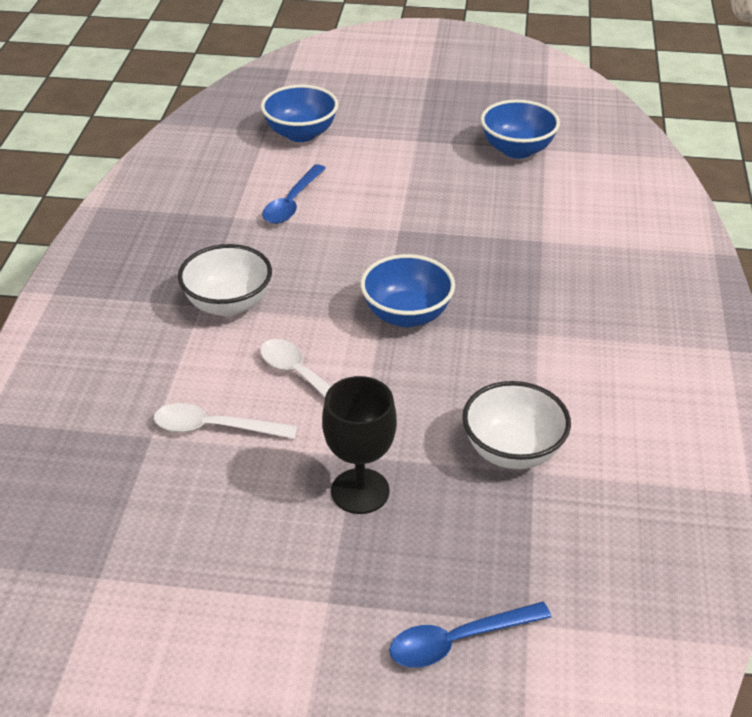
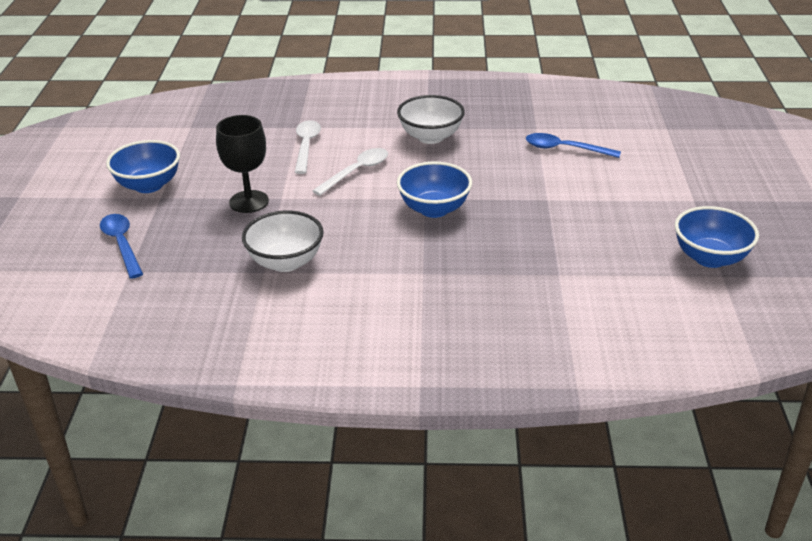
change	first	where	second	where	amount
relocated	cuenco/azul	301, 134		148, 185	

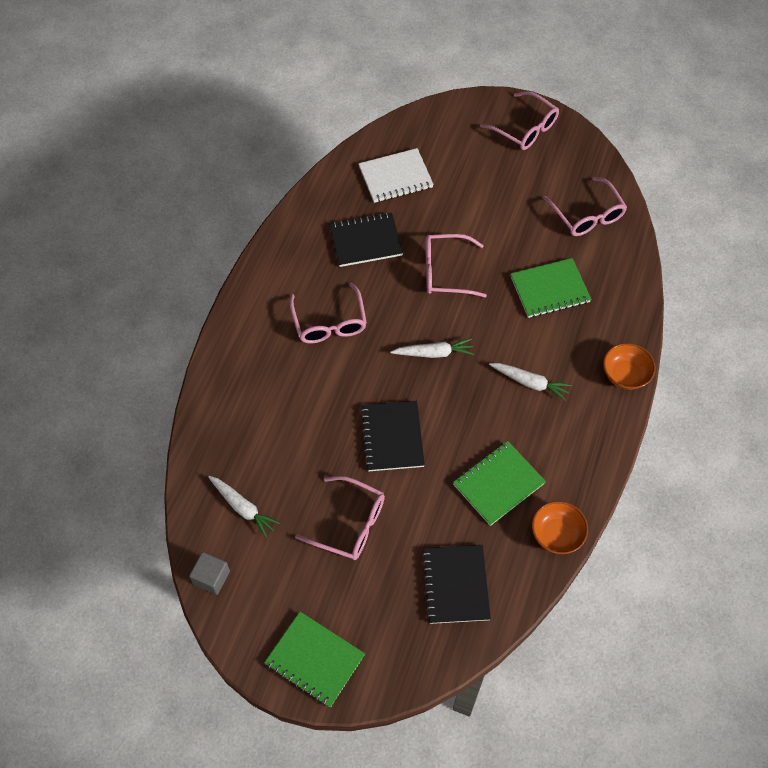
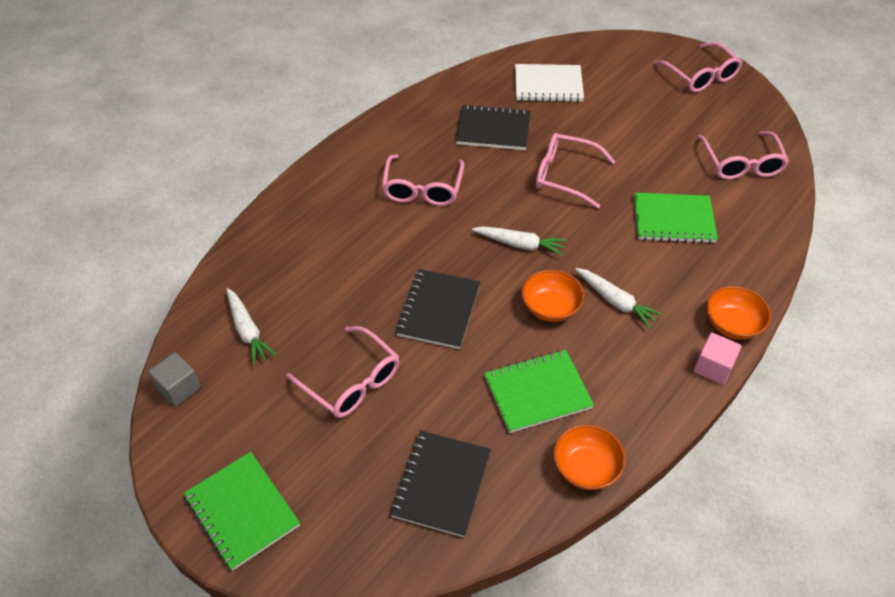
change	first	where	second	where	amount
appeared			cuenco/naranja	550, 307	
appeared			cubo/rosa	713, 367	

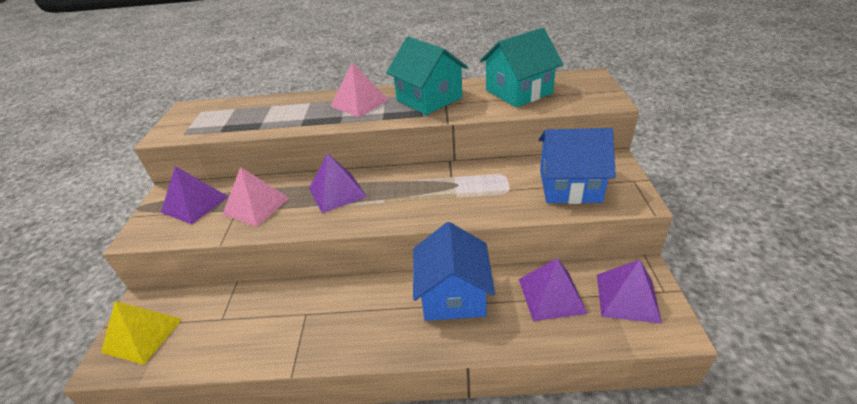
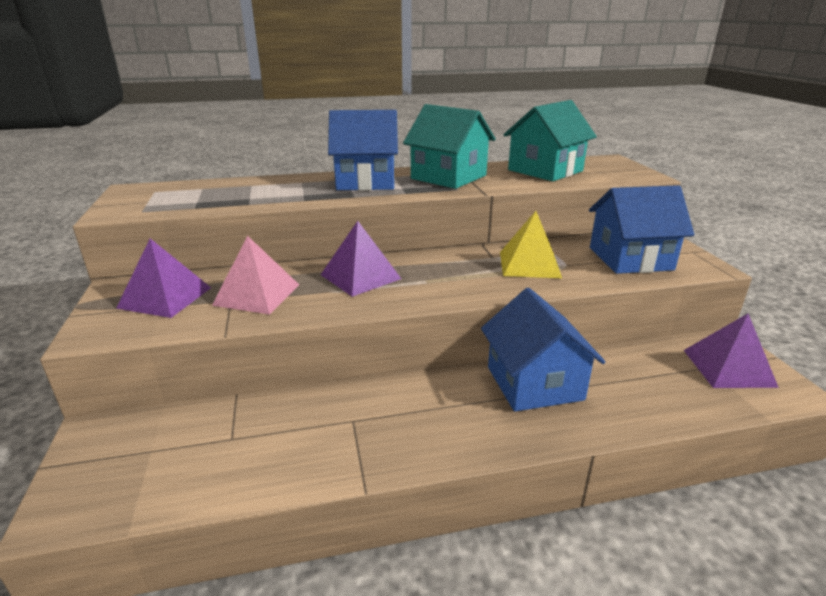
change	first	where	second	where	amount
relocated	pirámide/amarillo	142, 335		529, 264	
exchanged	pirámide/rosa	359, 103	casa/azul	366, 181	
missing	pirámide/morado	551, 295			

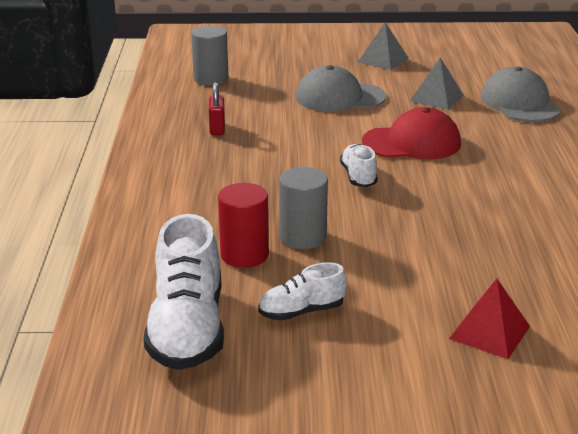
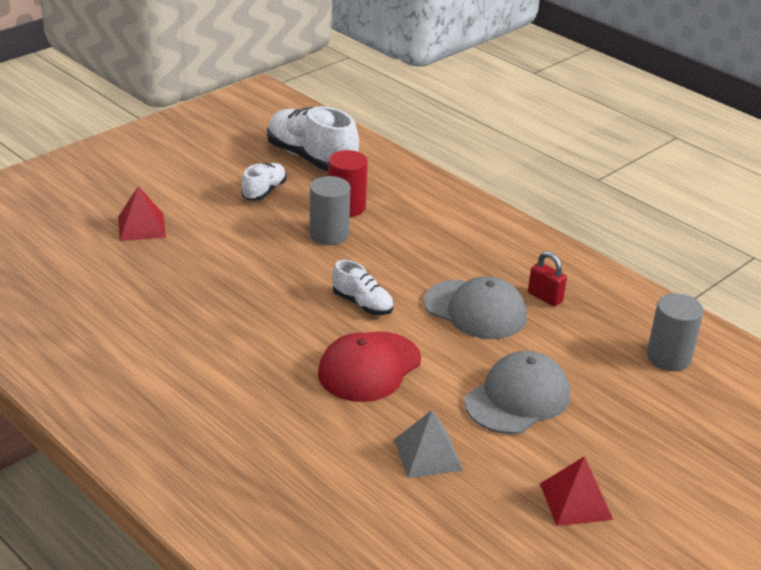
change	first	where	second	where	amount
colour	pirámide/gris	383, 60	pirámide/rojo	575, 501	
relocated	gorra/gris	519, 103		475, 310	

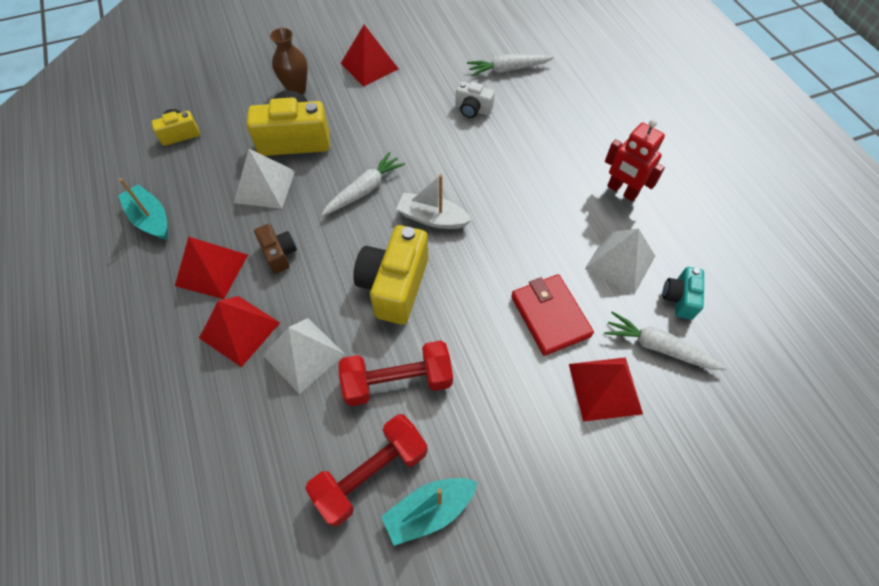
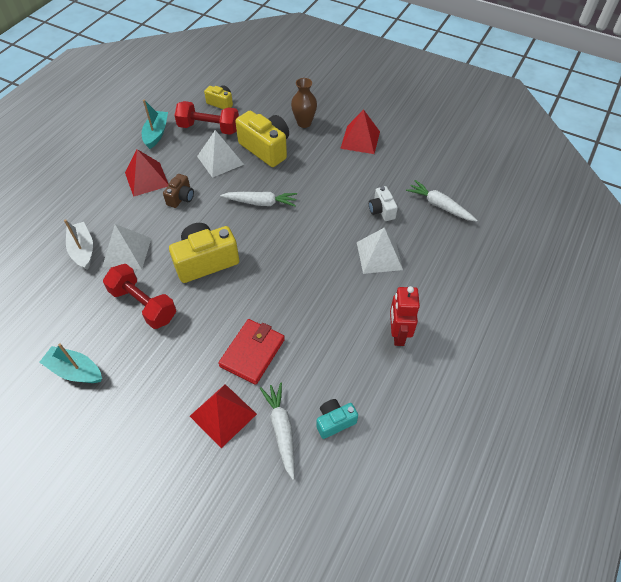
change	first	where	second	where	amount
missing	pirámide/rojo	239, 330			
relocated	mancuerna/rojo	371, 473		209, 128	
relocated	barco/blanco	432, 218		83, 250	
relocated	pirámide/blanco	620, 262		379, 255	

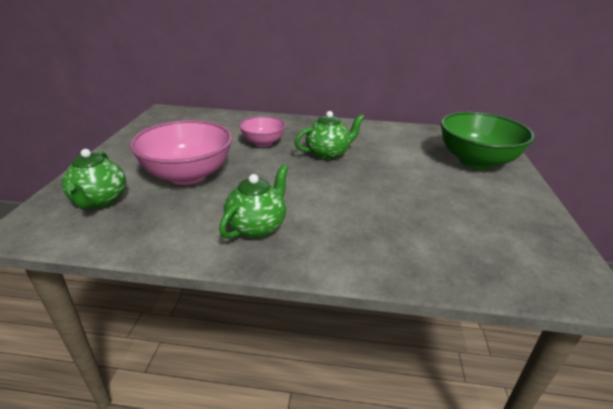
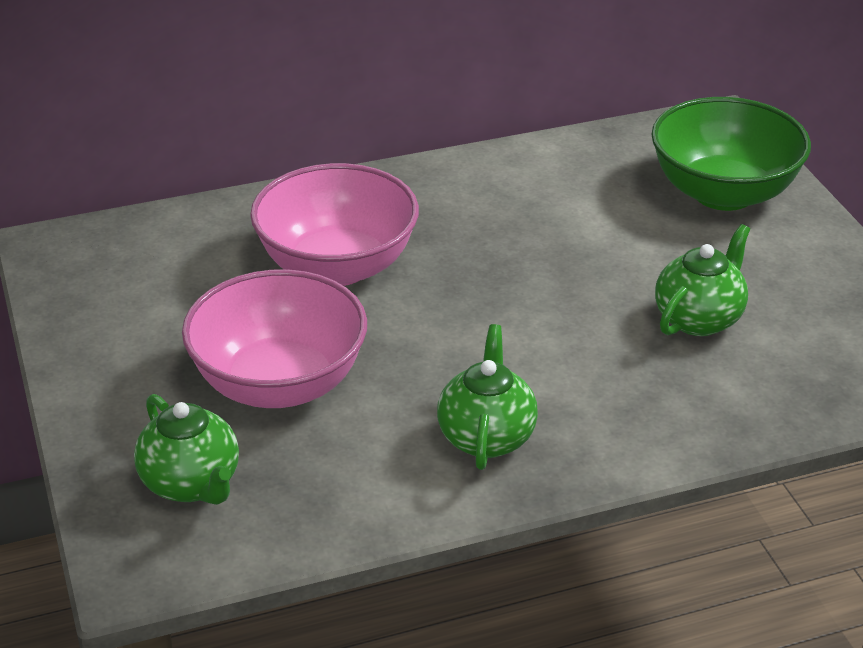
change	first	where	second	where	amount
size	cuenco/rosa	263, 142		337, 266	x1.76
relocated	tetera/verde	328, 154		699, 319	

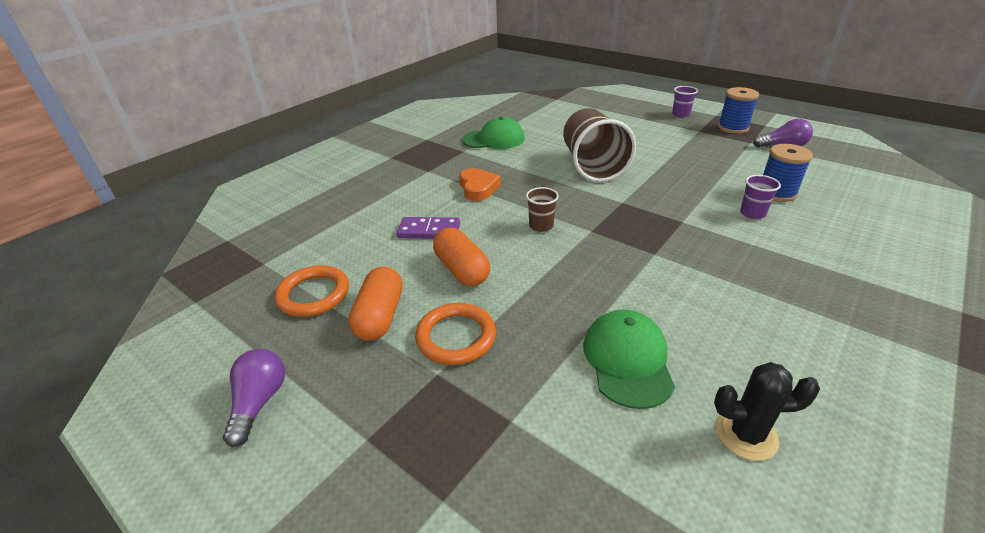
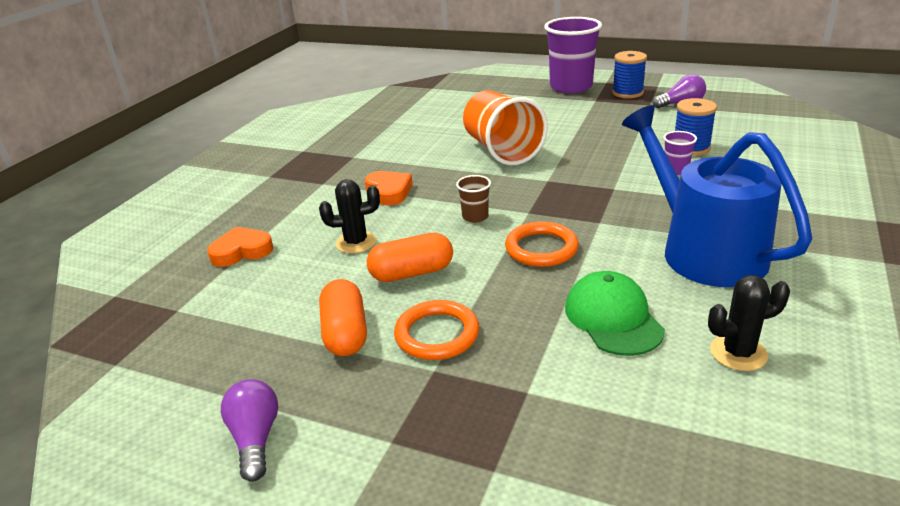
change	first	where	second	where	amount
relocated	anillo/naranja	314, 294		541, 248	
exchanged	ficha de dominó/morado	429, 231	cactus/negro	356, 242	
spun	cápsula/naranja	462, 270		412, 273	60 degrees counterclockwise
missing	gorra/verde	494, 139			
colour	vaso/marrón	592, 166	vaso/naranja	502, 150	
size	vaso/morado	680, 114		571, 87	x2.27
appeared			corazón/naranja	241, 251	
appeared			regadera/azul	704, 250	

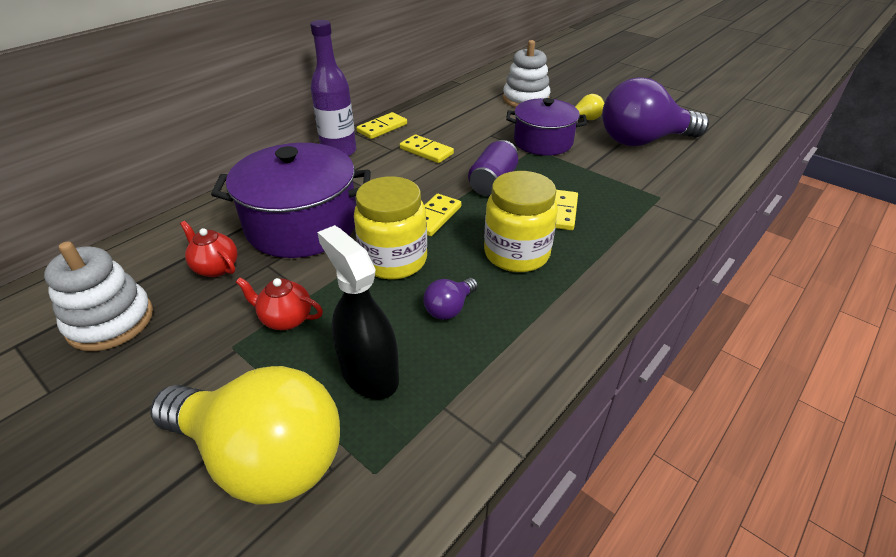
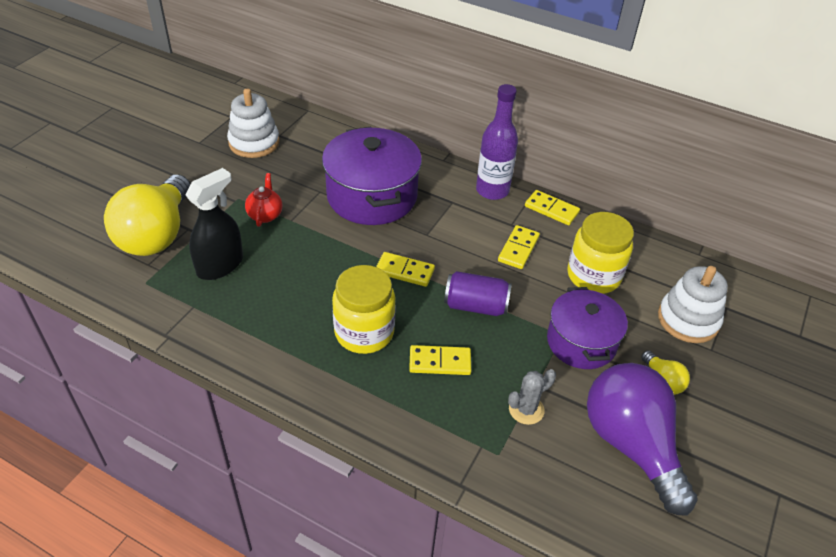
change	first	where	second	where	amount
missing	tetera/rojo	215, 267			
relocated	tarro/amarillo	394, 260		593, 276	
missing	bombilla/morado	449, 308			
appeared			cactus/gris	526, 409	

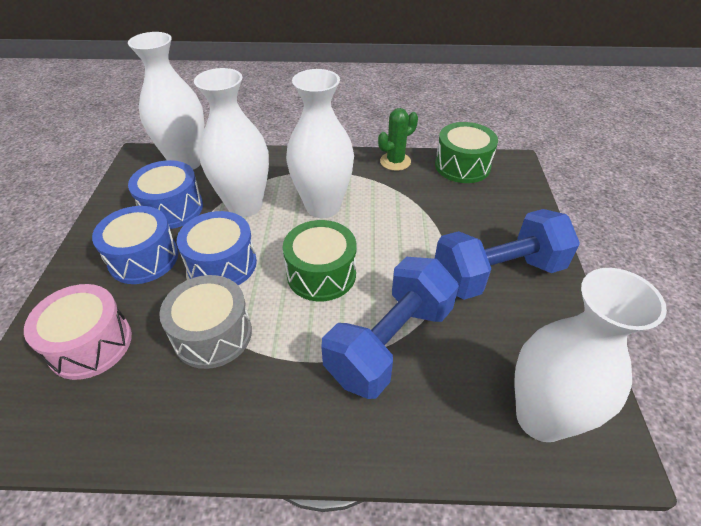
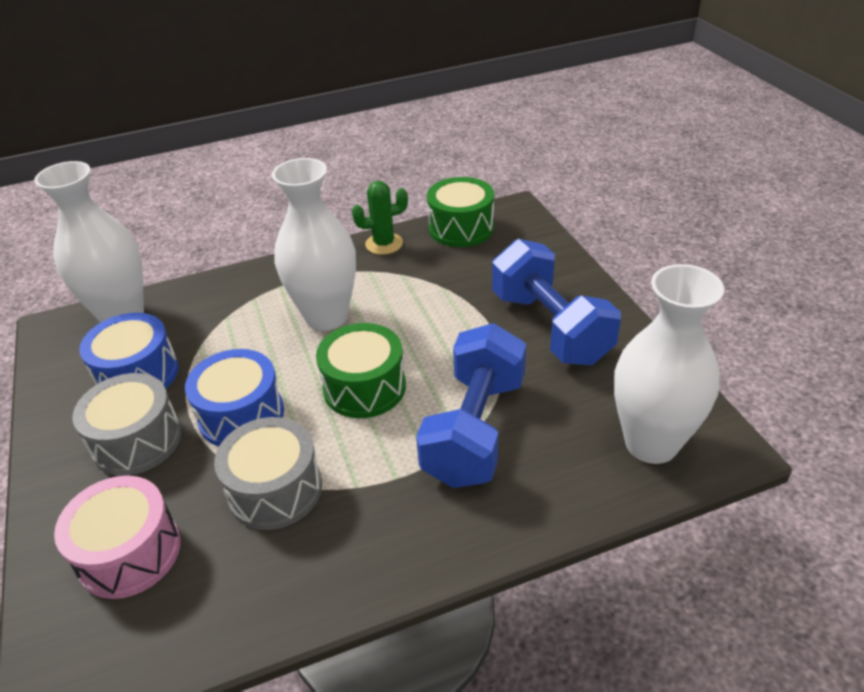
change	first	where	second	where	amount
colour	tambor/azul	143, 258	tambor/gris	137, 441	
missing	florero/blanco	245, 205			
spun	cactus/verde	395, 161		384, 244	45 degrees clockwise
spun	mancuerna/azul	497, 274		550, 327	75 degrees counterclockwise

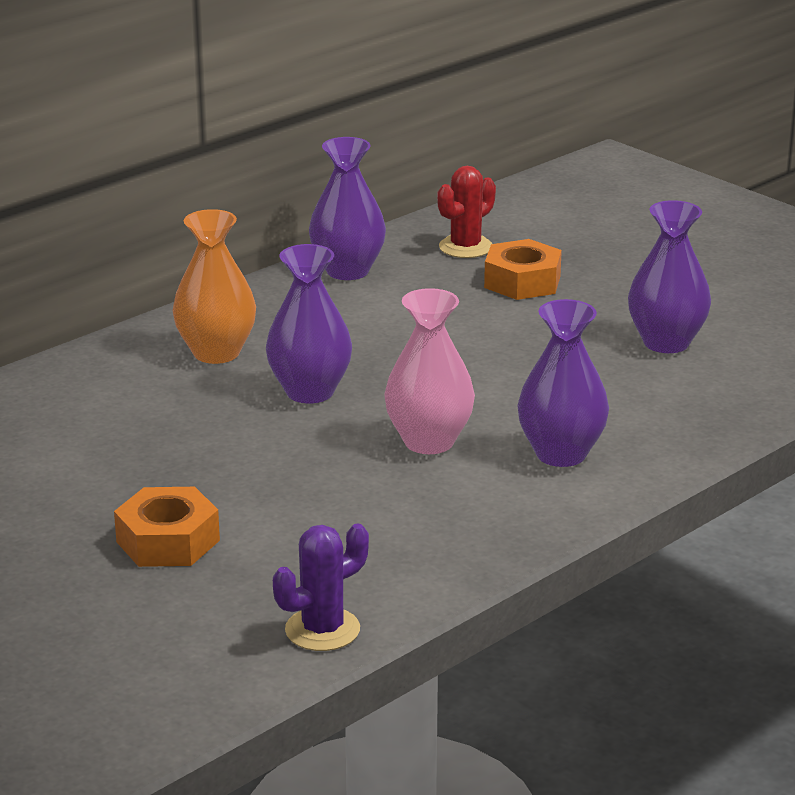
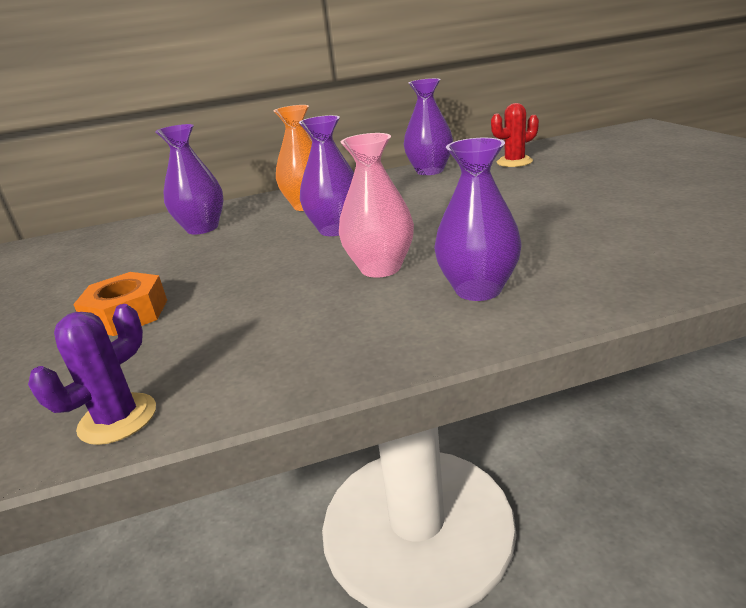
change	first	where	second	where	amount
spun	cactus/morado	322, 630		118, 419	45 degrees counterclockwise
missing	tuerca/naranja	522, 282			
relocated	florero/morado	666, 342		202, 228	

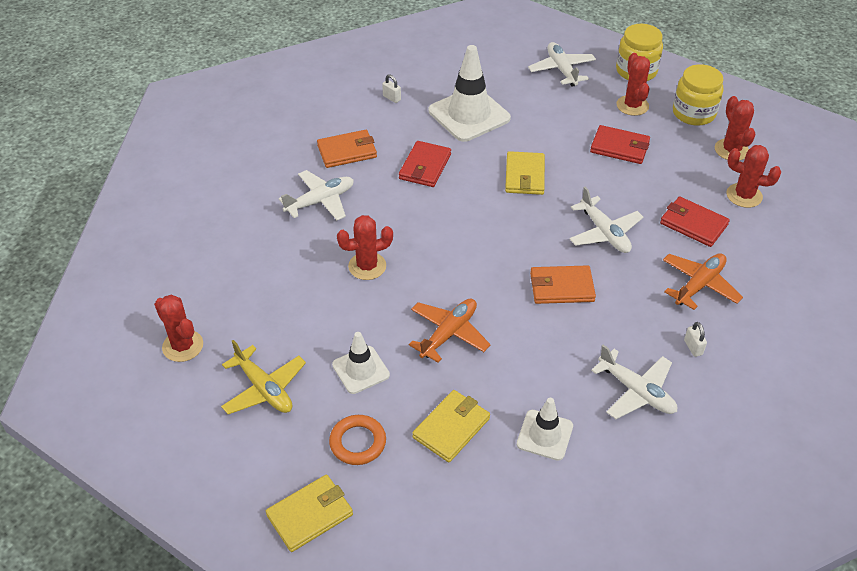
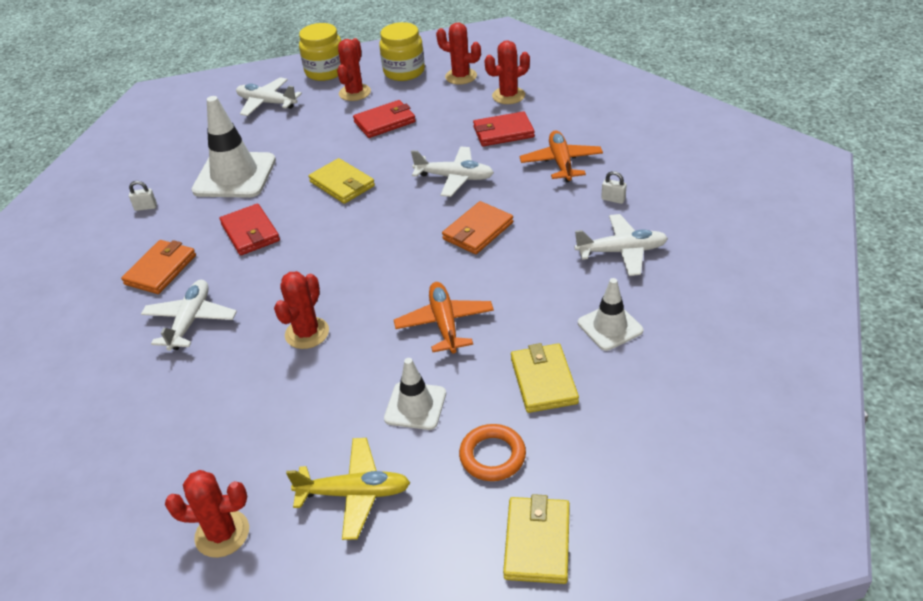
change	first	where	second	where	amount
spun	cactus/rojo	632, 105		355, 93	75 degrees clockwise

